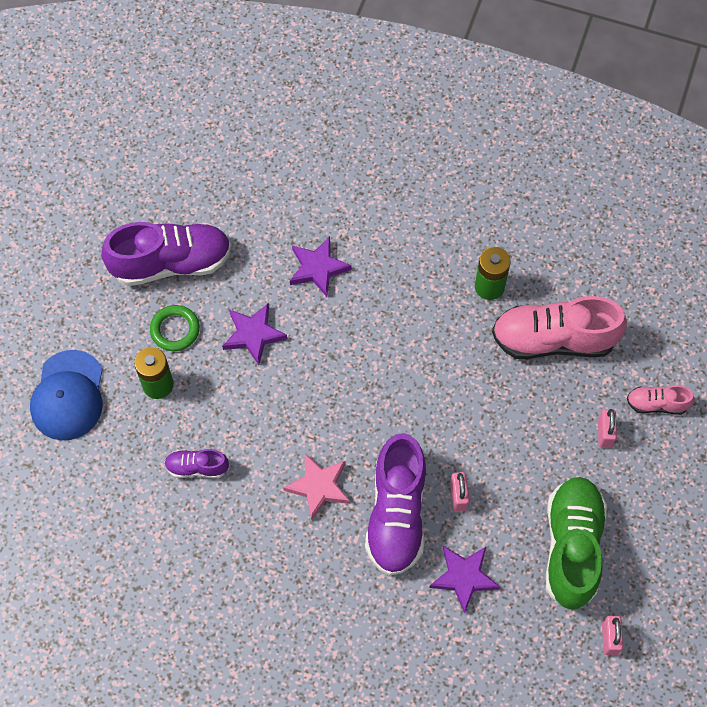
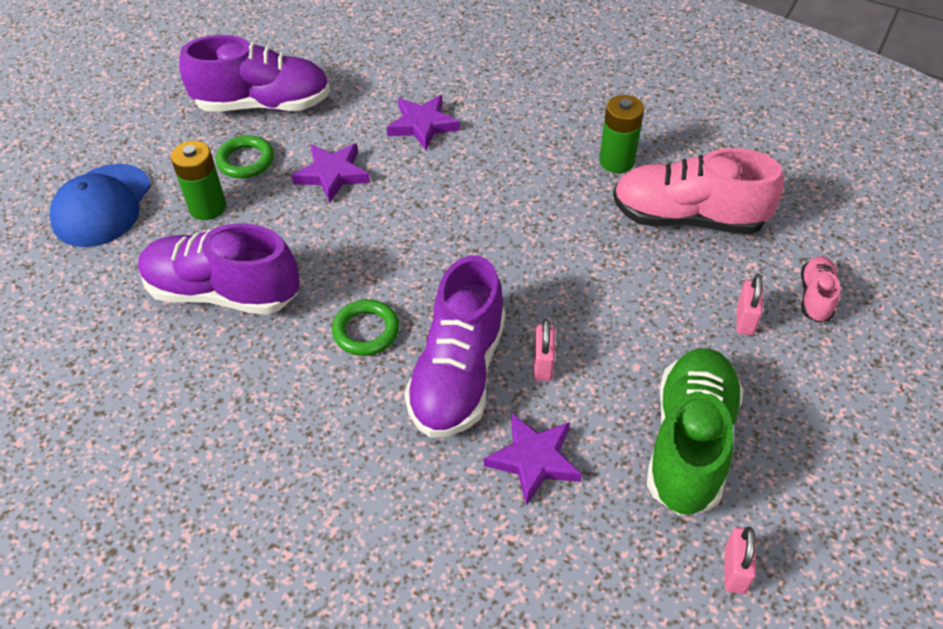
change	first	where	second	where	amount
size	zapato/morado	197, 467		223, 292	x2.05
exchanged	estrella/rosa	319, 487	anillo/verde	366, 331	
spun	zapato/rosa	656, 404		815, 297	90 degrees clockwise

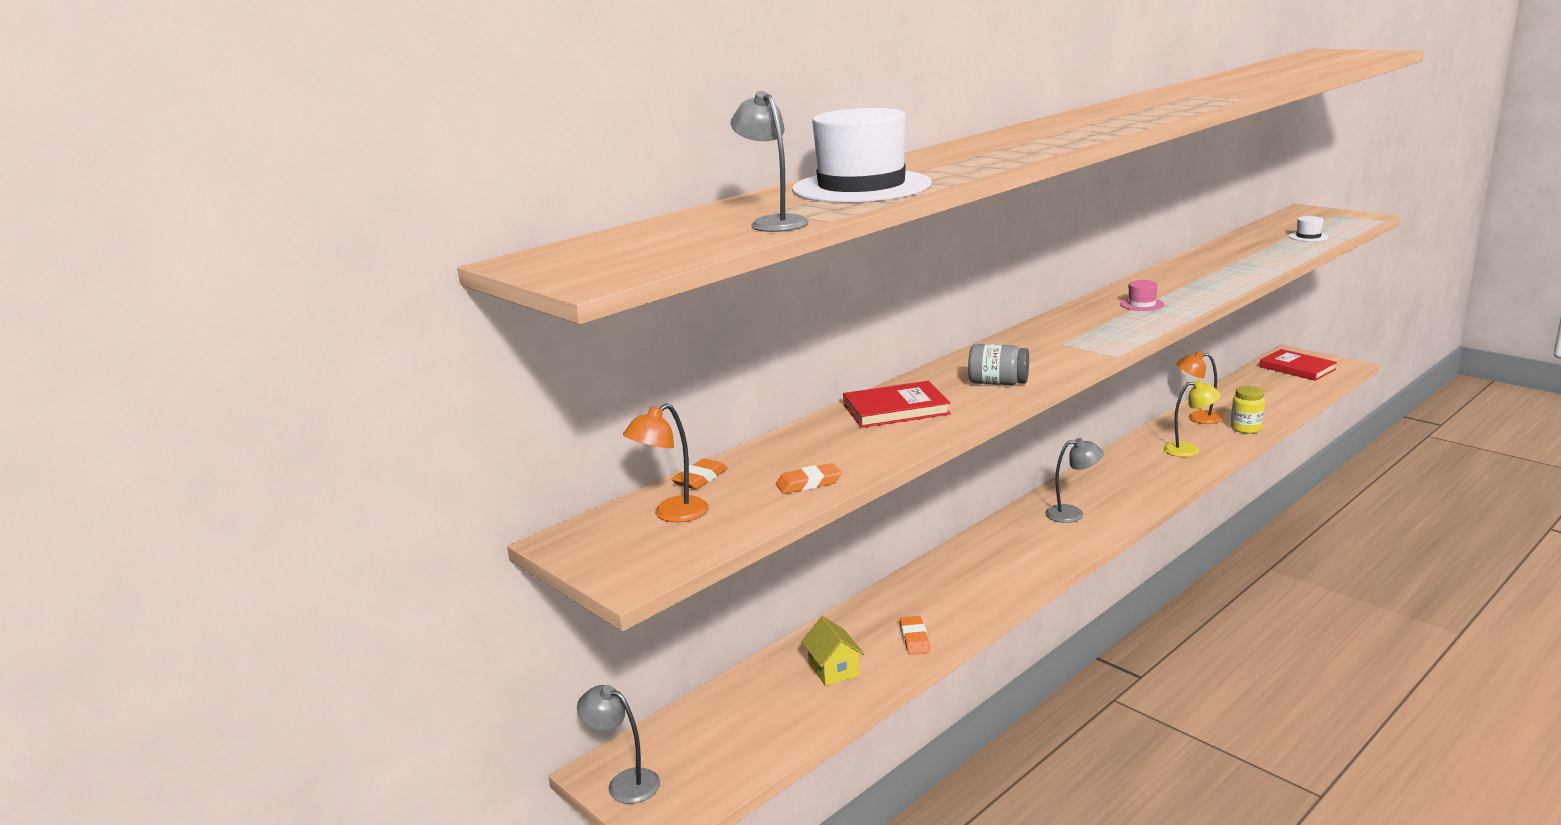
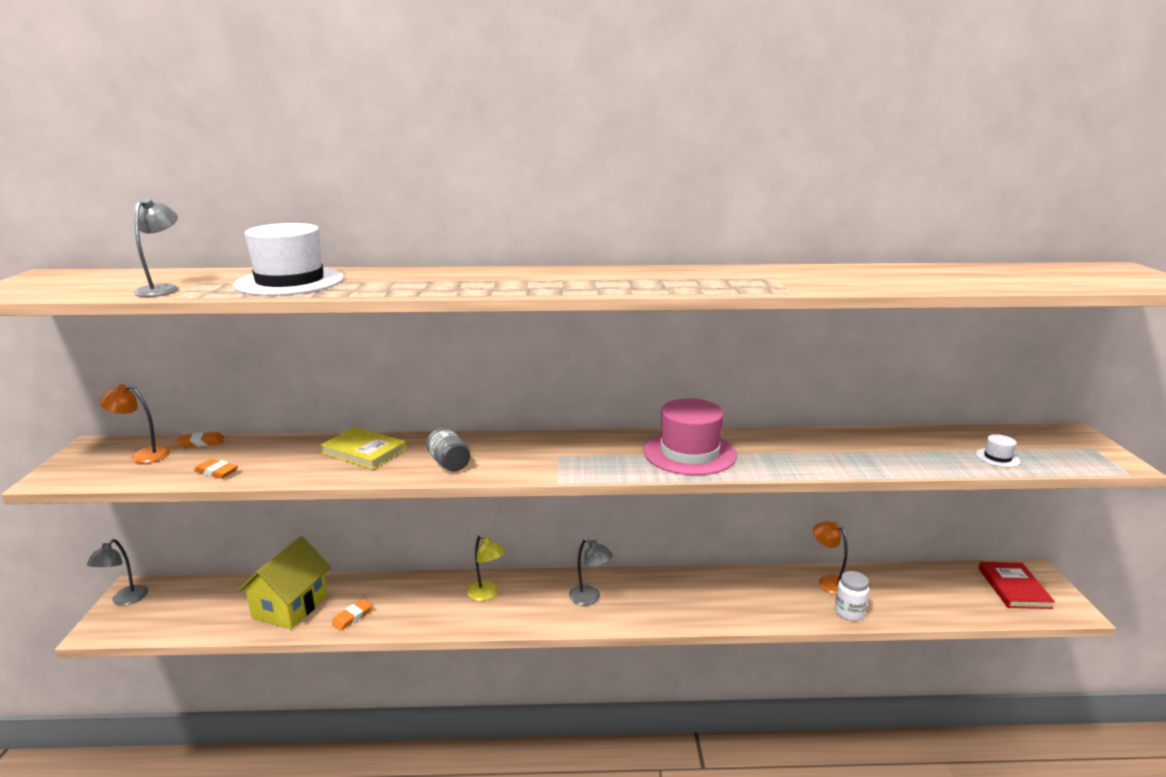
change	first	where	second	where	amount
spun	lámpara/gris	624, 783		125, 600	150 degrees counterclockwise
size	casa/amarillo	833, 669		290, 606	x1.84
colour	libro/rojo	895, 409	libro/amarillo	364, 451	
size	sombrero/rosa	1141, 304		689, 453	x2.38
relocated	lámpara/amarillo	1189, 450		487, 594	
colour	tarro/amarillo	1246, 428	tarro/blanco	849, 612	

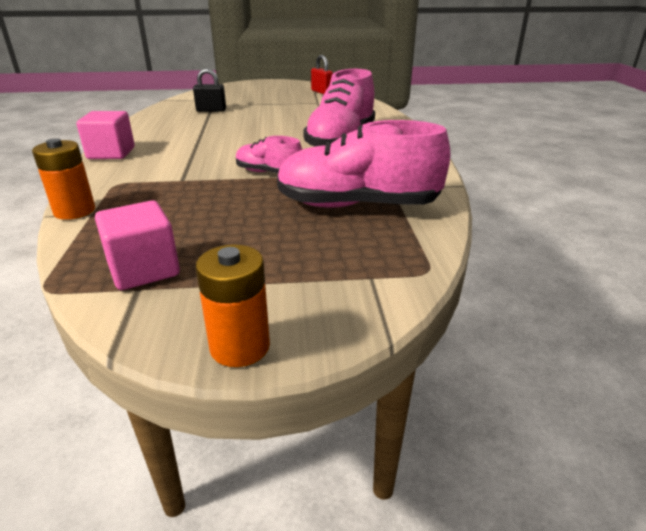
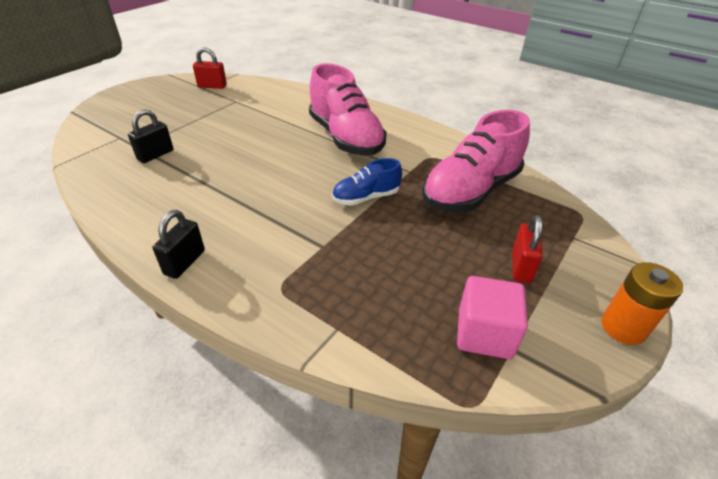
change	first	where	second	where	amount
missing	pila/naranja	74, 211			
exchanged	cubo/rosa	111, 153	candado/negro	185, 262	
colour	zapato/rosa	268, 173	zapato/azul	366, 197	
appeared			candado/rojo	521, 267	

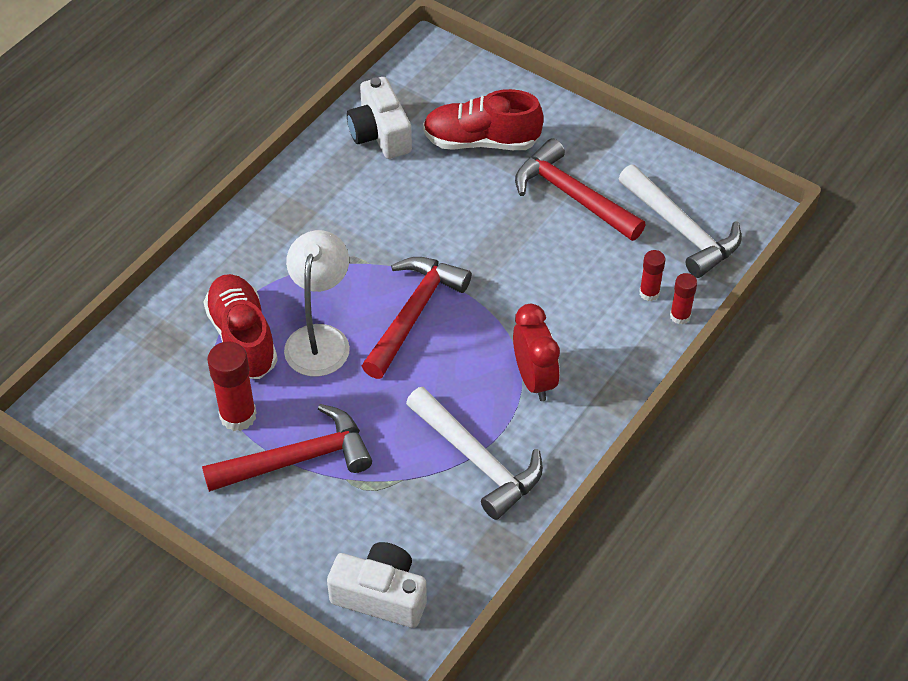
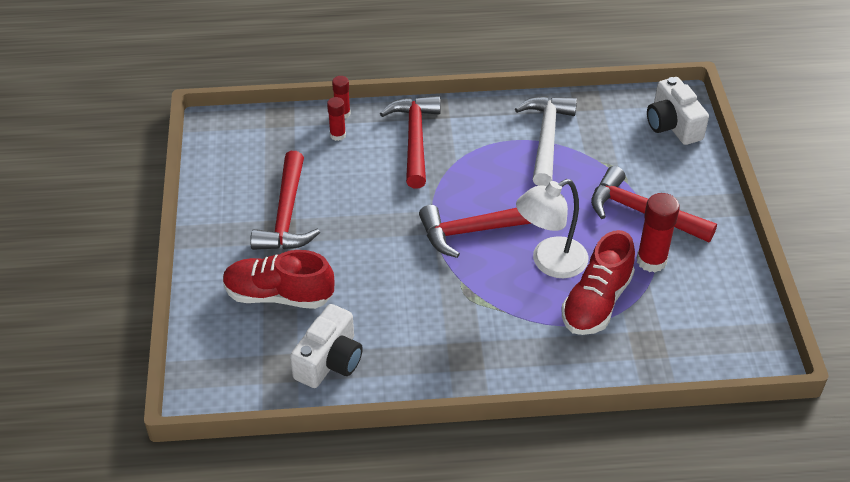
change	first	where	second	where	amount
spun	zapato/rojo	481, 141		279, 295	135 degrees clockwise
missing	despertador/rojo	534, 379			
missing	martillo/blanco	682, 230			
appeared			martillo/rojo	414, 139	

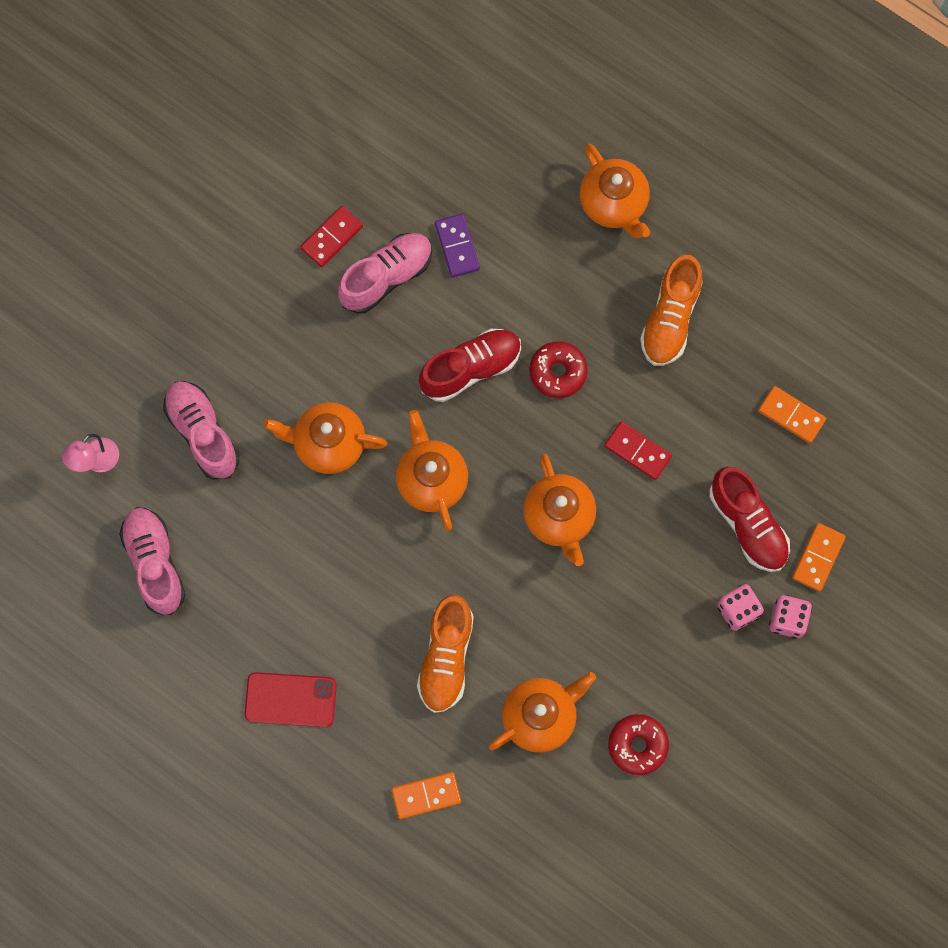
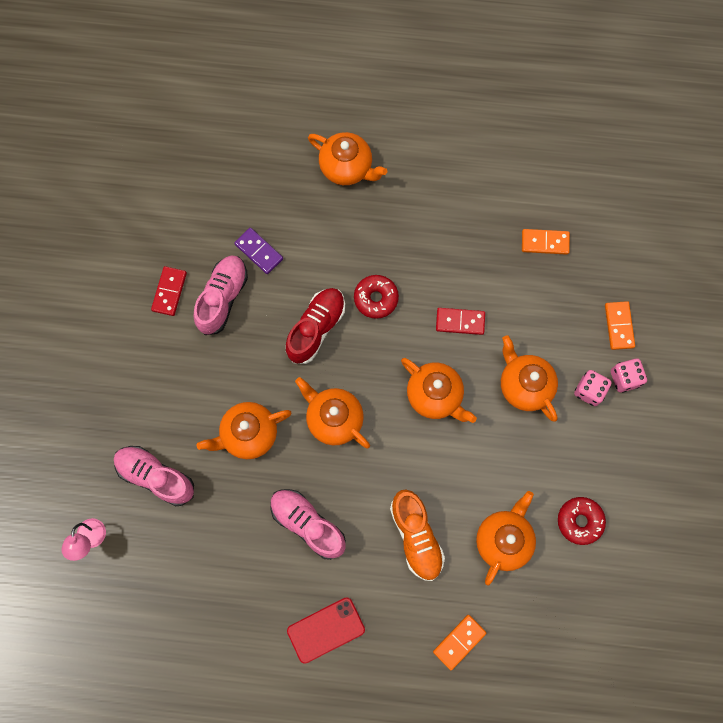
change	first	where	second	where	amount
relocated	zapato/rosa	155, 563		307, 524	
missing	zapato/naranja	670, 319			
missing	zapato/rojo	748, 525			
appeared			tetera/naranja	524, 385	

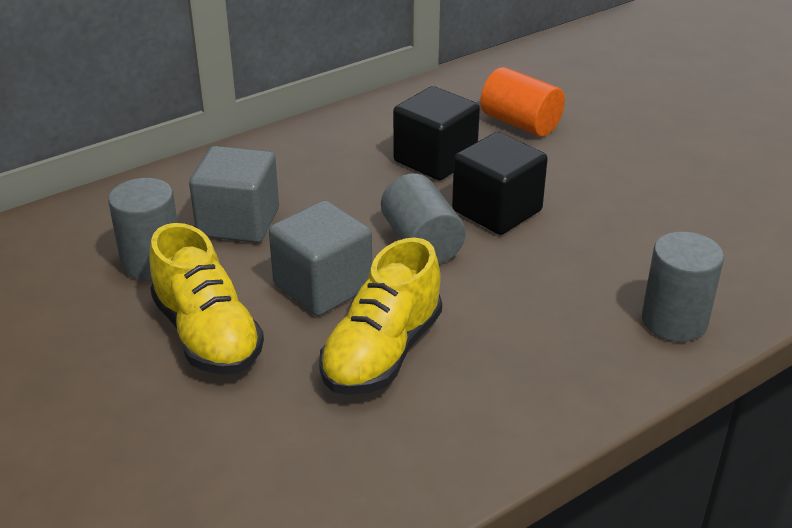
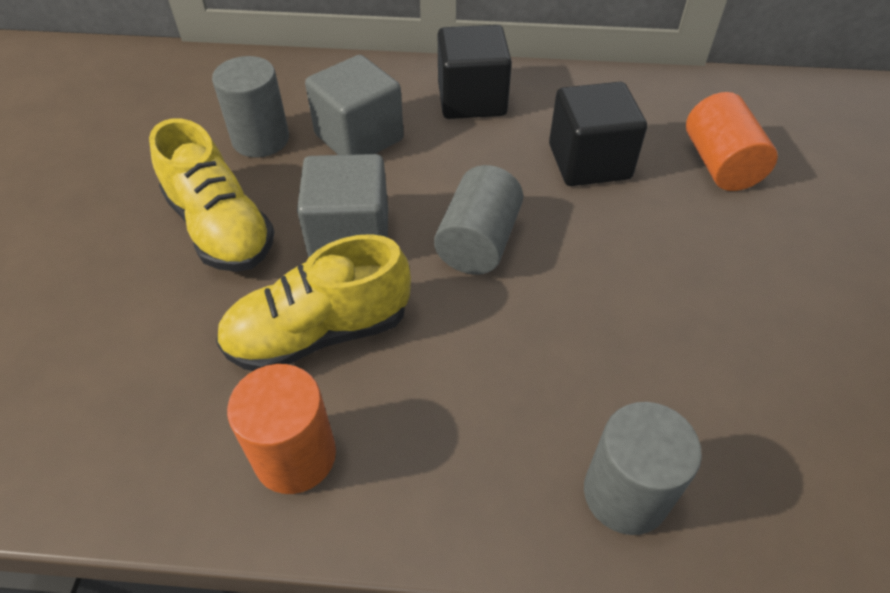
change	first	where	second	where	amount
spun	zapato/amarillo	207, 335		221, 228	45 degrees counterclockwise
relocated	cubo/negro	497, 211		471, 99	
appeared			cilindro/naranja	295, 456	

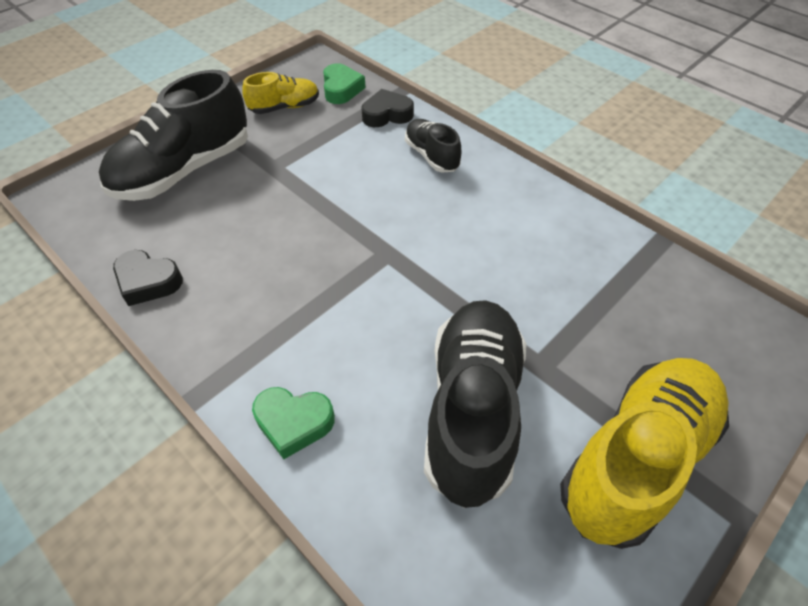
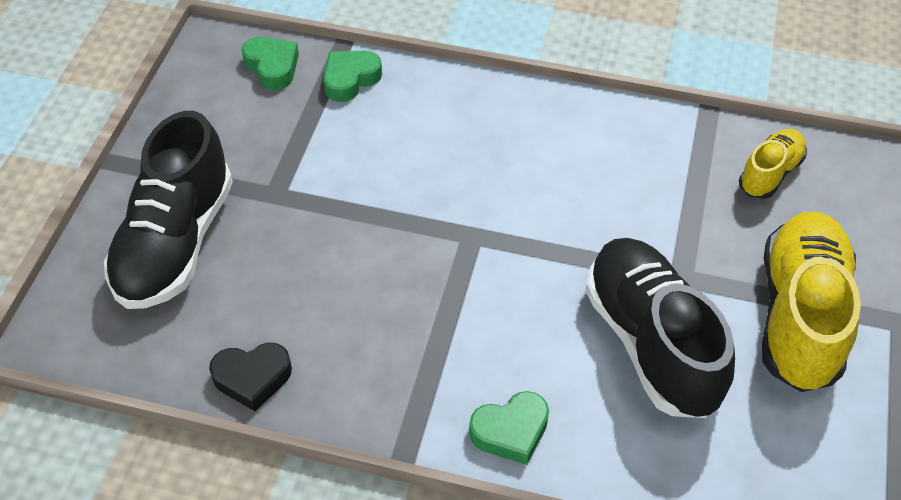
change	first	where	second	where	amount
relocated	zapato/amarillo	285, 107		770, 173	
colour	corazón/negro	387, 114	corazón/verde	350, 79	
missing	zapato/negro	431, 156			

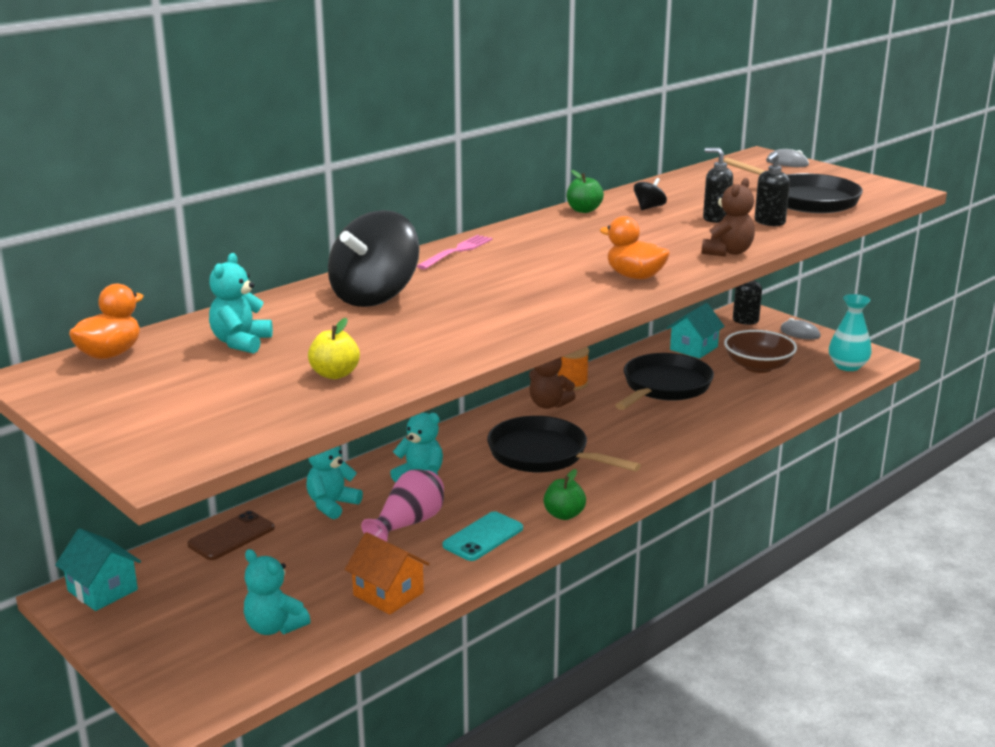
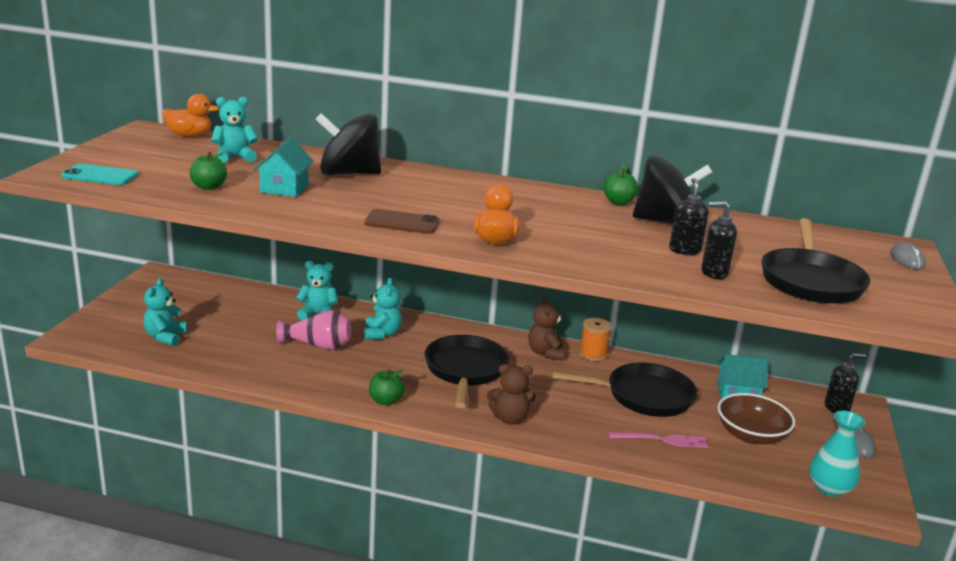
change	first	where	second	where	amount
relocated	casa/turquesa	102, 590		284, 188	
relocated	móvil/marrón	231, 536		402, 223	
colour	manzana/amarillo	335, 374	manzana/verde	208, 187	
missing	casa/naranja	388, 594			
relocated	tenedor/rosa	457, 251		663, 440	
relocated	móvil/turquesa	483, 537		100, 175	
size	peonza/negro	649, 207		666, 223	x2.36
relocated	osito/marrón	727, 252		509, 418	

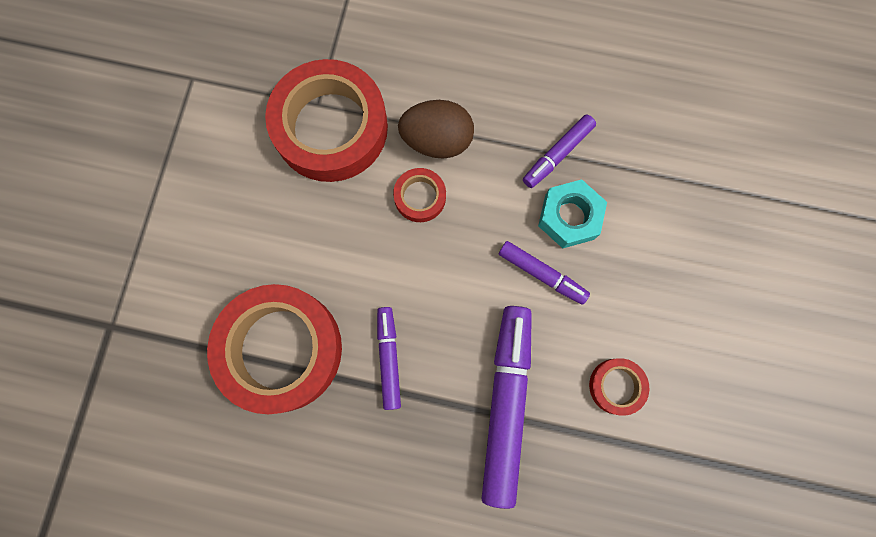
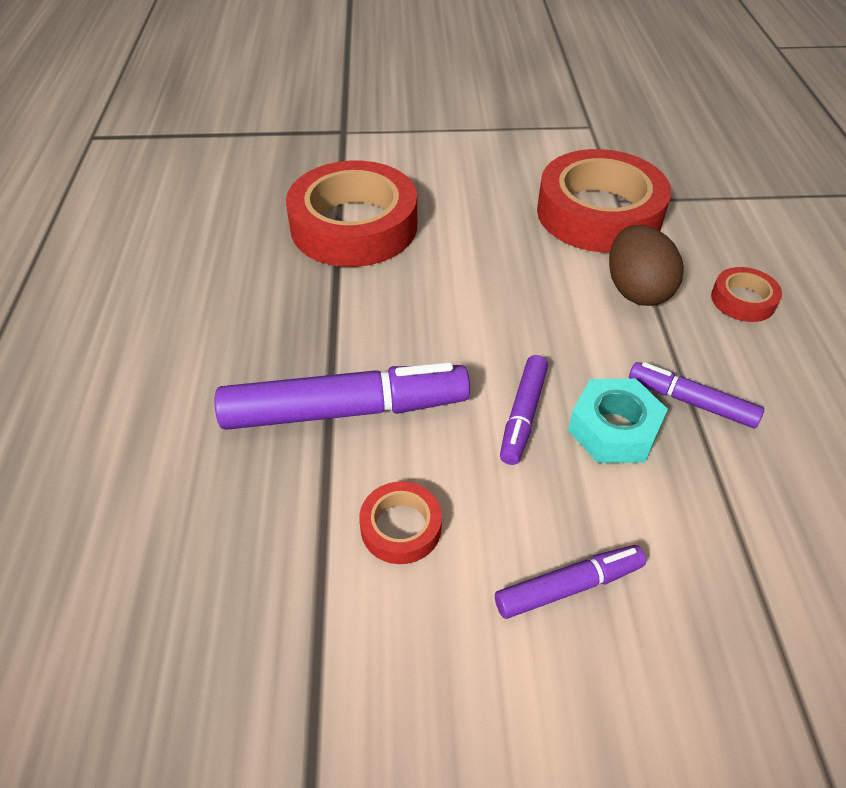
change	first	where	second	where	amount
relocated	rotulador/morado	389, 358		569, 587	
relocated	cinta adhesiva/rojo	420, 197		743, 300	

